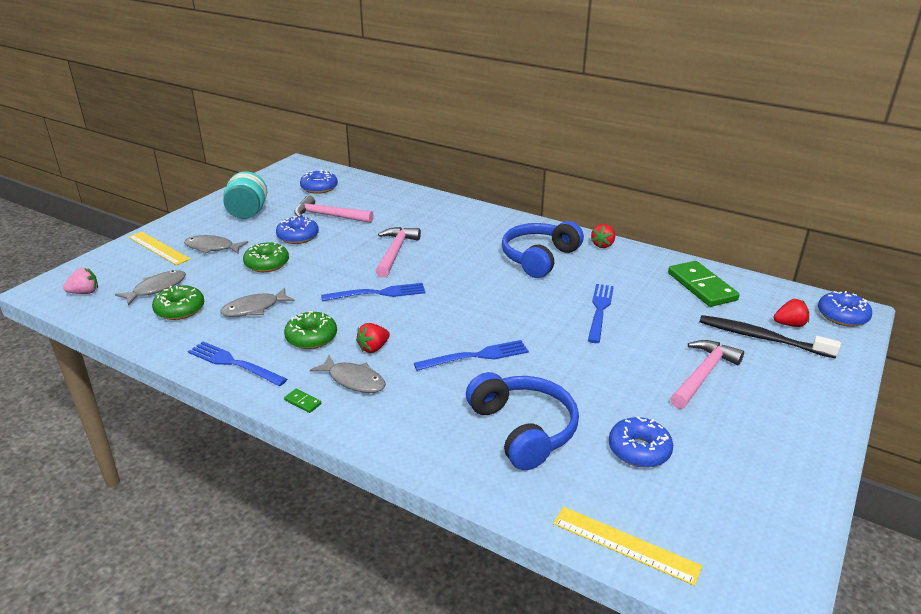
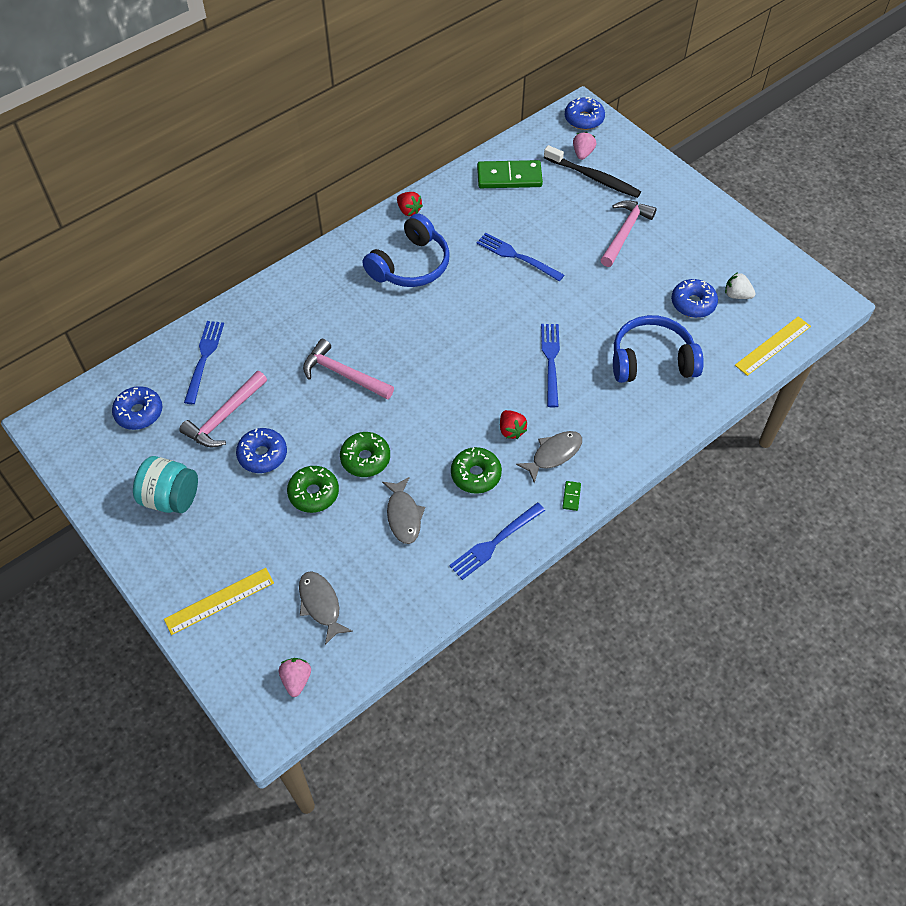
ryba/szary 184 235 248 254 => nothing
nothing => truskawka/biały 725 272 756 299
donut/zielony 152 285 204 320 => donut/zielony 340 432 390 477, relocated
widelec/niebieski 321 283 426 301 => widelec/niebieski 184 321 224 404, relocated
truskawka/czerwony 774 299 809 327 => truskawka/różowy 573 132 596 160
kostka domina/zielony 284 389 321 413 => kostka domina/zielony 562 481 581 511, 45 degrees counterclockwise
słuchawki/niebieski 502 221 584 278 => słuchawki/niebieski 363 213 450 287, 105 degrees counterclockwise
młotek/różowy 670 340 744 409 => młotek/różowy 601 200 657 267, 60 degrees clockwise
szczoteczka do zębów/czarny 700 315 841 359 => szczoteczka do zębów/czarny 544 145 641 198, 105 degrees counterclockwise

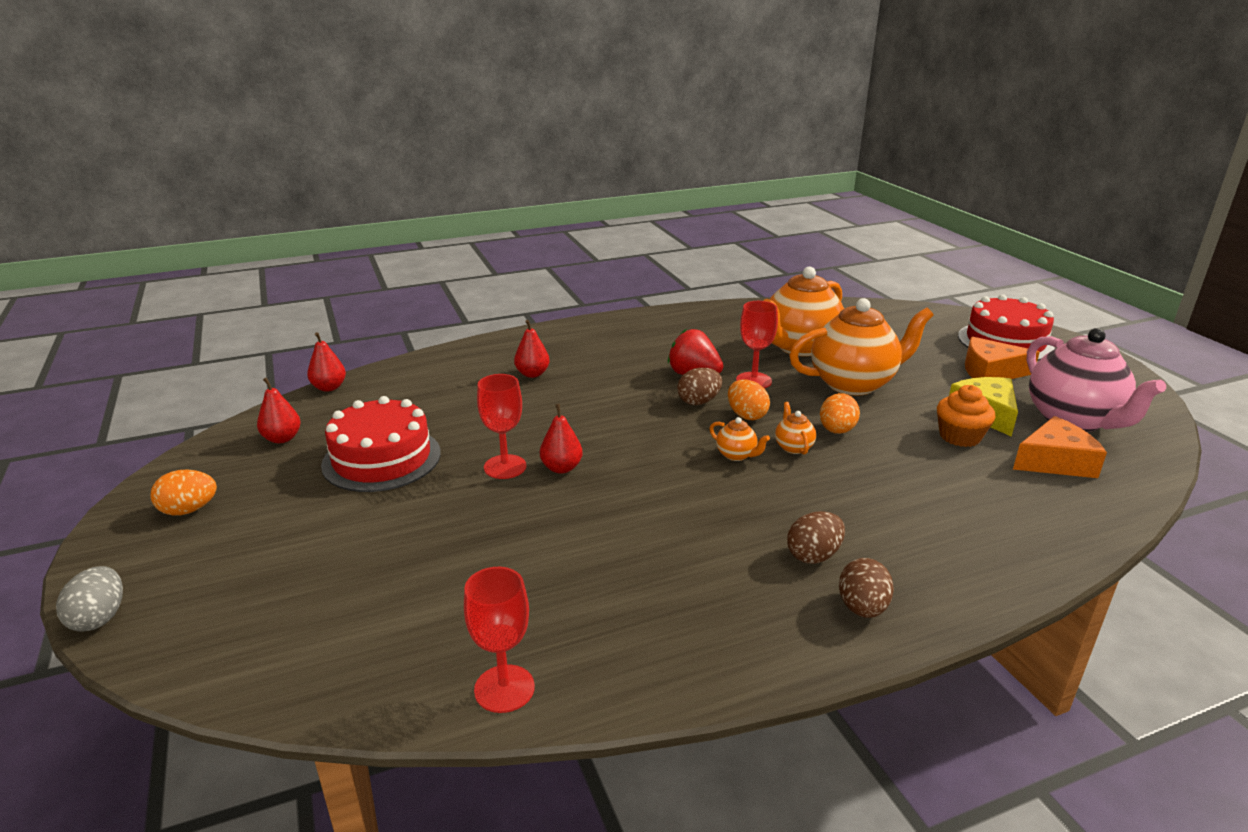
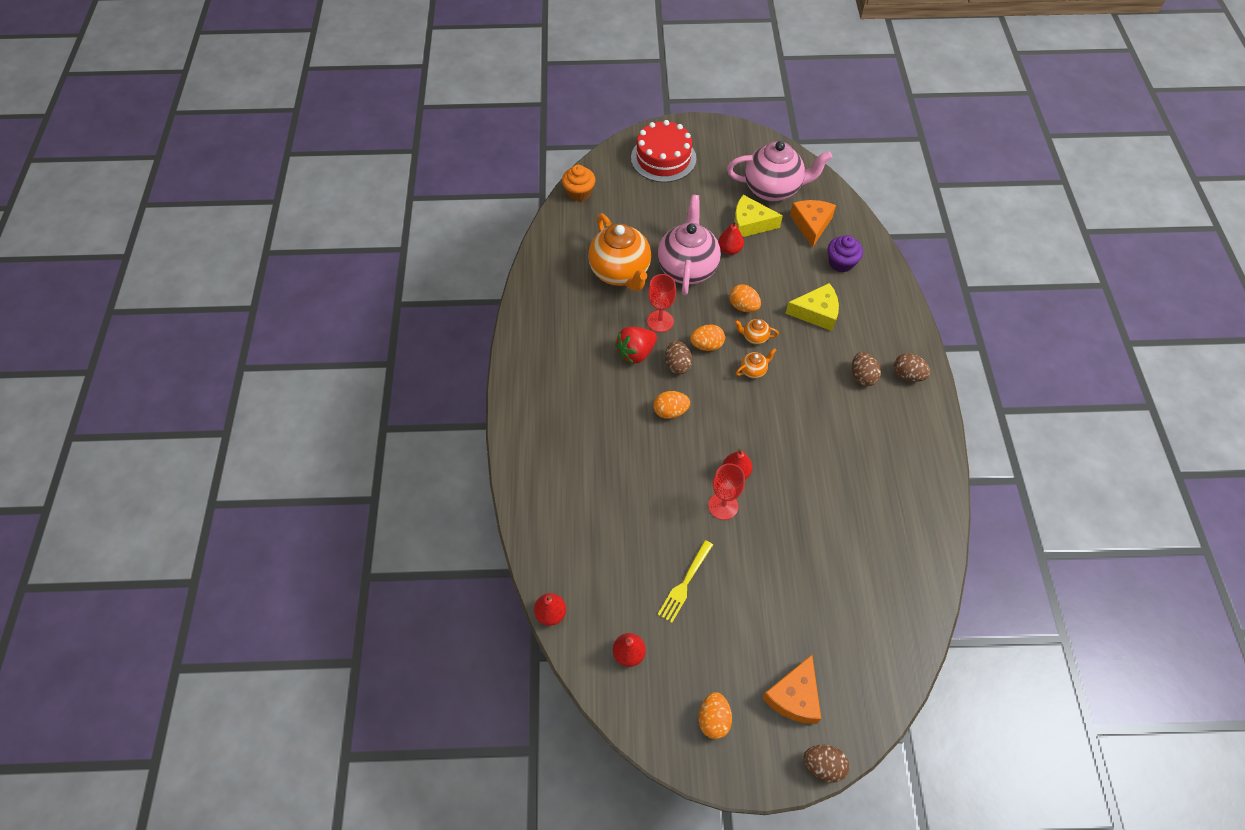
kielich/czerwony 464 567 535 713 => nothing
nothing => jajko/pomarańczowy 653 391 690 419
nothing => ser/żółty 785 283 839 331
nothing => muffinka/fioletowy 827 235 863 272
gruszka/czerwony 514 320 550 378 => gruszka/czerwony 718 221 744 255, relocated
muffinka/pomarańczowy 937 385 995 447 => muffinka/pomarańczowy 562 165 595 201, relocated
ser/pomarańczowy 965 337 1040 379 => ser/pomarańczowy 762 655 821 724, relocated
tort/czerwony 321 396 441 492 => widelec/żółty 657 540 713 623
jajko/szary 56 566 123 632 => jajko/brązowy 804 745 849 783
imbryk/pomarańczowy 789 298 934 396 => imbryk/różowy 658 195 721 295

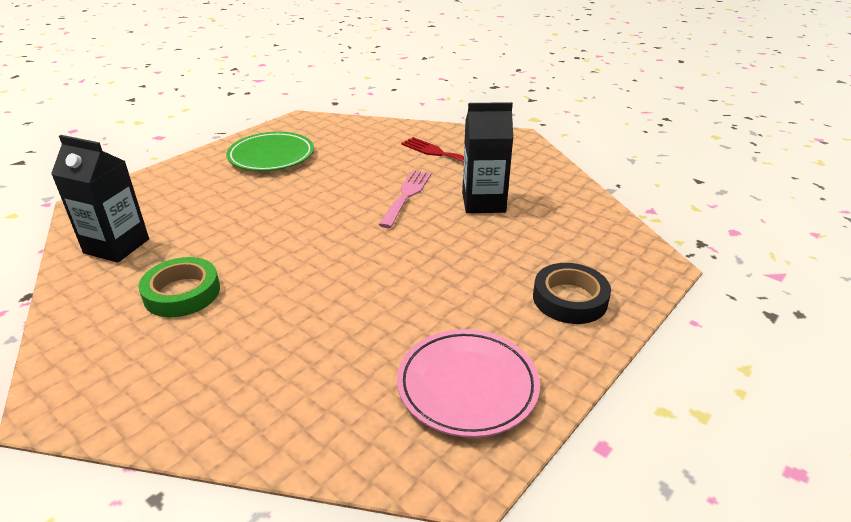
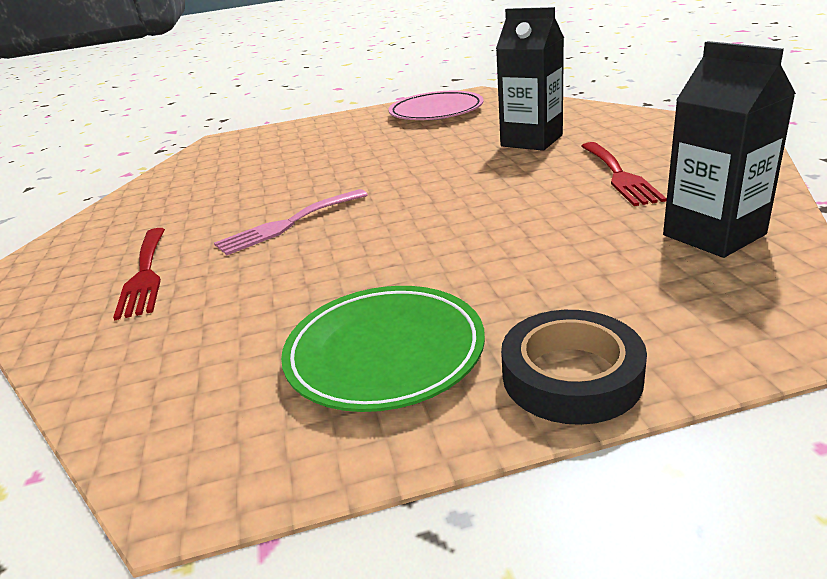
karton mleka/czarny 462 102 513 213 => karton mleka/czarny 496 7 564 151, relocated
taśma klejąca/czarny 533 263 611 324 => taśma klejąca/czarny 501 310 647 425, relocated
taśma klejąca/zielony 139 257 220 317 => widelec/czerwony 581 142 667 206

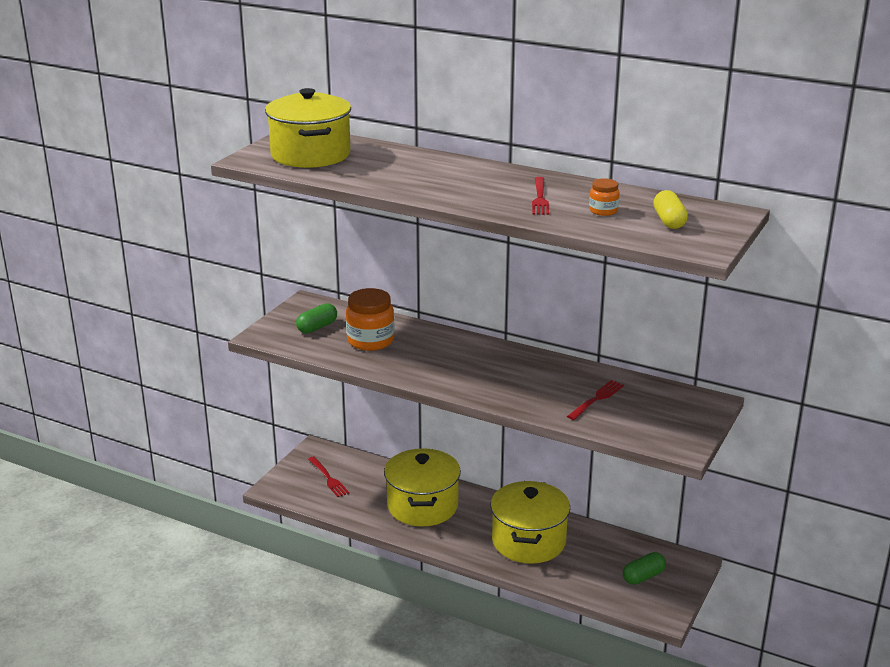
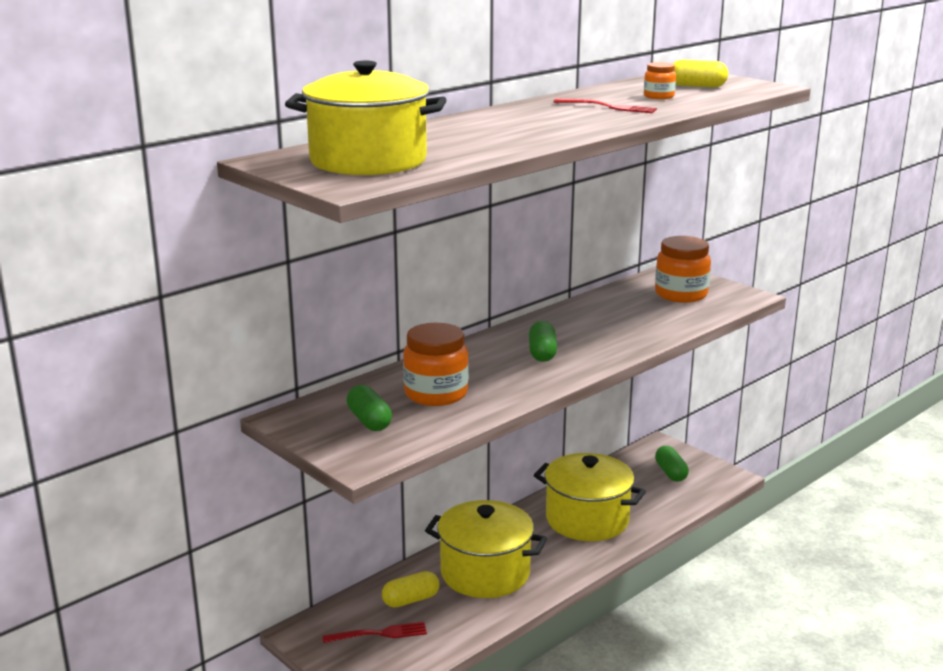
widelec/czerwony 567 380 624 420 => nothing
nothing => kapsułka/żółty 382 571 439 608
nothing => kapsułka/zielony 529 321 557 362
nothing => słoik/pomarańczowy 655 236 711 303

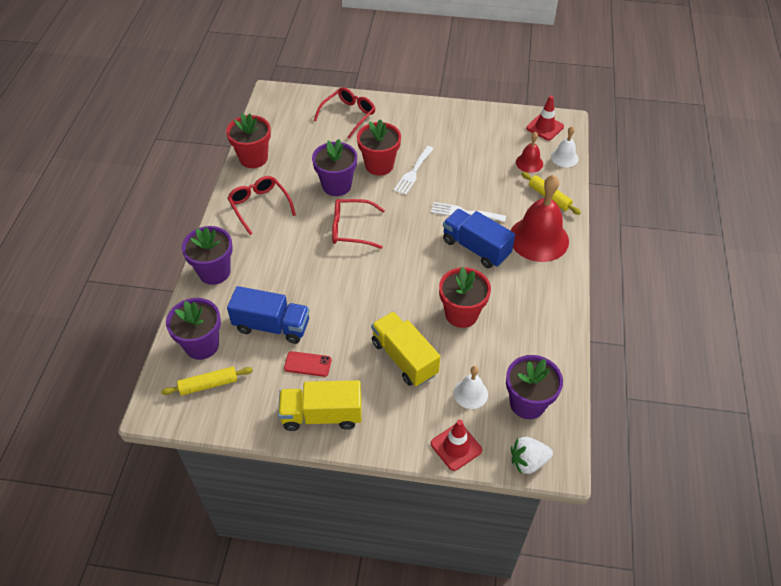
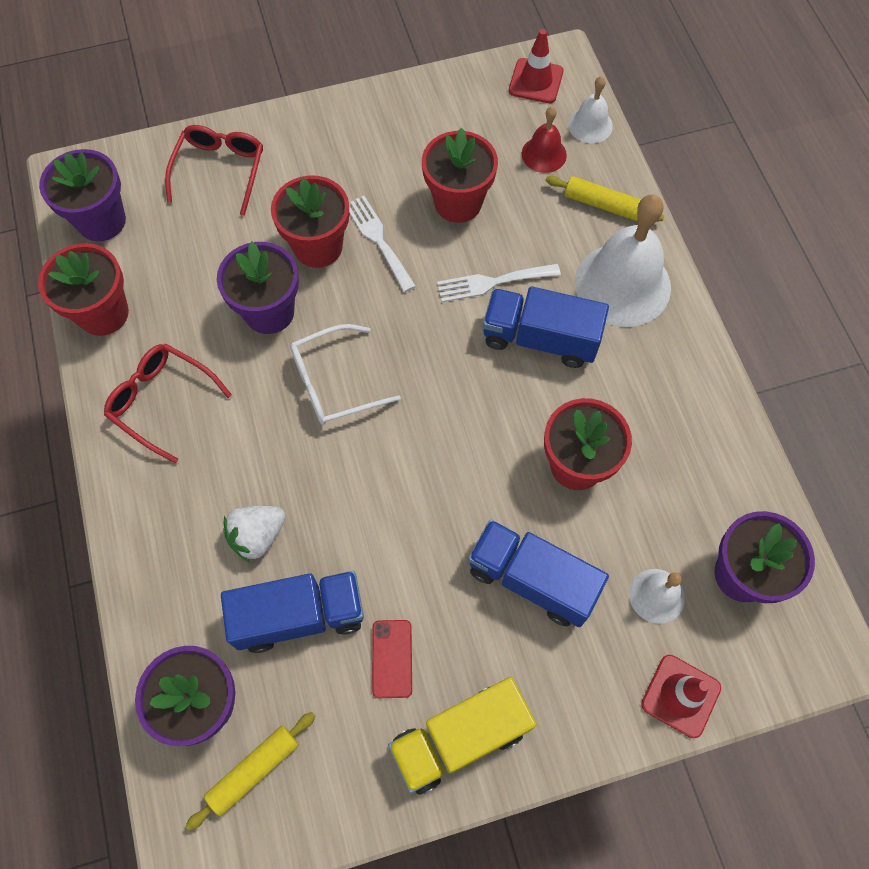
nothing => doniczka/czerwony 422 128 498 223
doniczka/fioletowy 182 226 233 285 => doniczka/fioletowy 39 149 126 241, relocated
truskawka/biały 511 437 553 474 => truskawka/biały 223 506 285 562, relocated
okulary/czerwony 332 199 385 249 => okulary/biały 290 324 401 425
ciężarówka/żółty 371 312 440 386 => ciężarówka/niebieski 468 520 609 627
dzwonek/czerwony 511 175 569 262 => dzwonek/biały 575 195 671 327
telefon/czerwony 284 351 332 377 => telefon/czerwony 372 620 412 698, 75 degrees counterclockwise
widelec/biały 394 146 434 195 => widelec/biały 349 196 416 292, 150 degrees clockwise

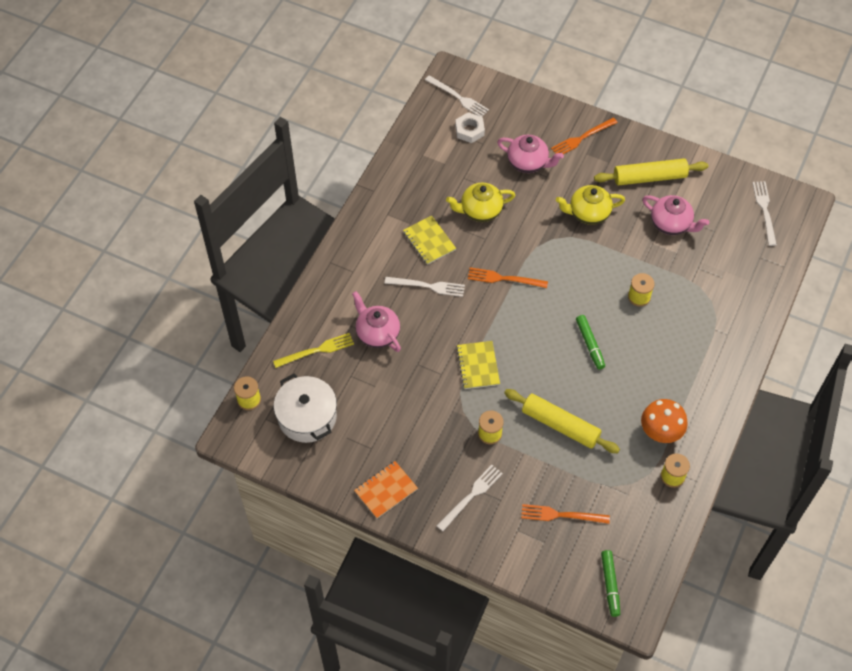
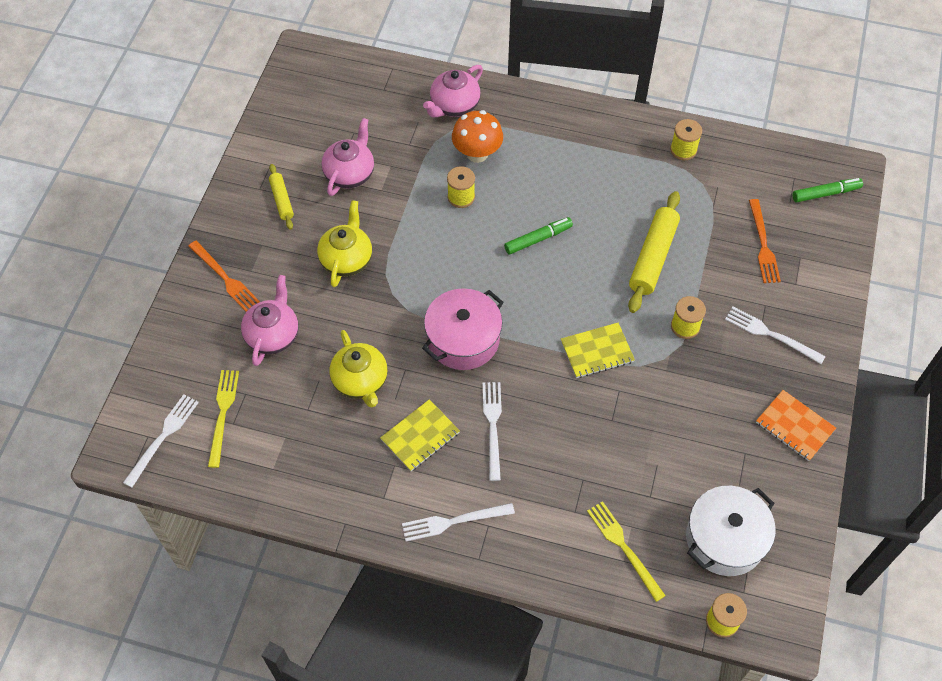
imbryk/różowy 352 291 401 352 => imbryk/różowy 423 65 483 118, relocated
grzyb/pomarańczowy 641 399 688 443 => grzyb/pomarańczowy 452 110 503 163, relocated
widelec/biały 752 181 777 246 => widelec/biały 402 503 515 542, relocated
nakrętka/biały 455 112 485 143 => widelec/żółty 208 370 239 468
widelec/pomarańczowy 468 267 548 288 => garnek/różowy 422 288 504 370
imbryk/żółty 556 185 625 225 => imbryk/żółty 317 200 372 287, 150 degrees counterclockwise
wałek do ciasta/żółty 594 158 708 185 => wałek do ciasta/żółty 269 164 294 230, x0.56

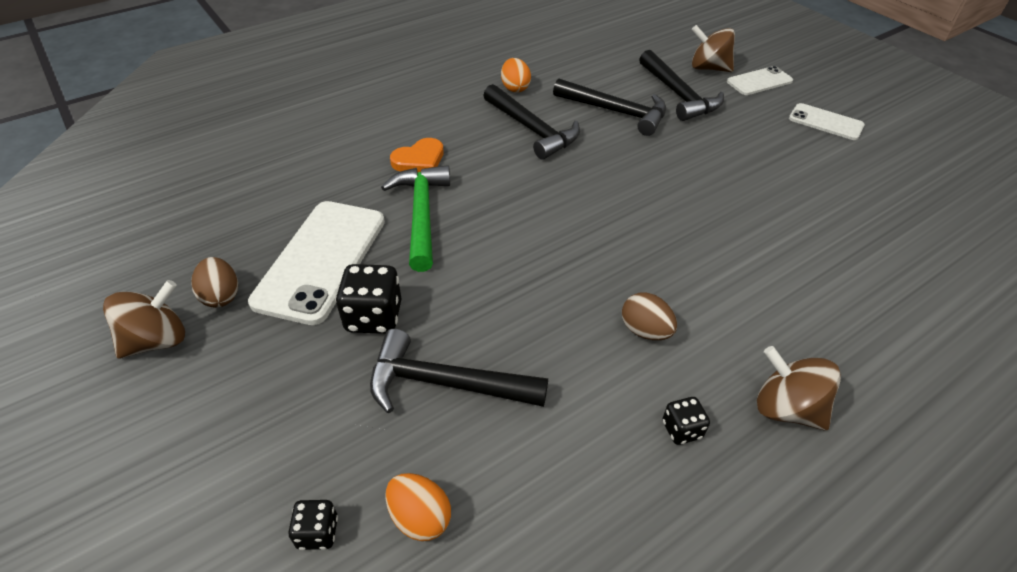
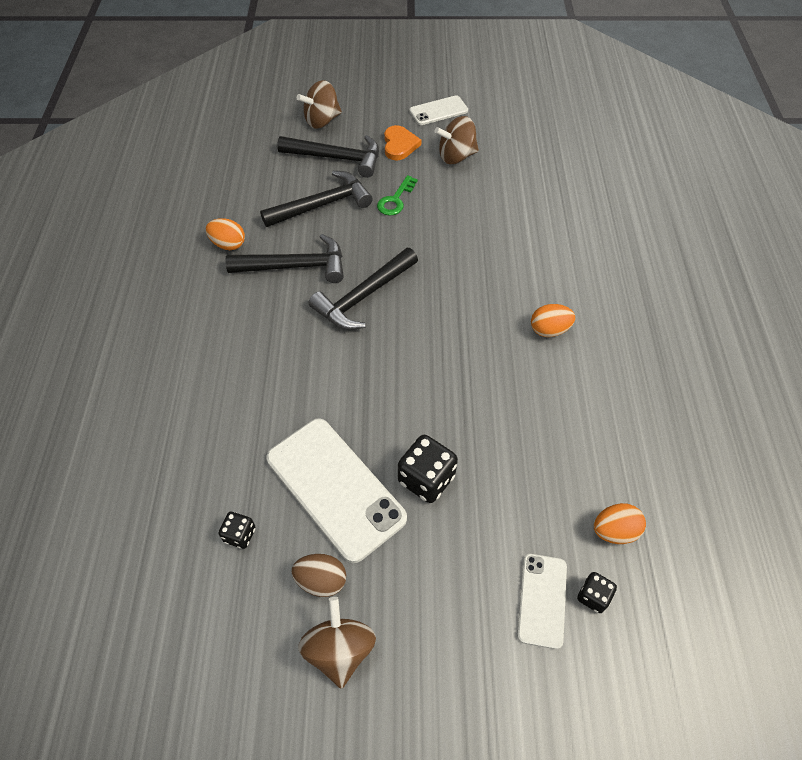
młotek/zielony 381 165 450 272 => nothing
nothing => klucz/zielony 377 175 418 216
młotek/czarny 370 329 548 413 => młotek/czarny 309 248 418 330, relocated
serce/pomarańczowy 390 138 444 172 => serce/pomarańczowy 384 125 421 160, relocated
kostka do gry/czarny 663 397 710 445 => kostka do gry/czarny 219 512 255 549, relocated
telefon/biały 727 66 793 95 => telefon/biały 517 554 567 649, relocated
bączek/brązowy 757 346 841 431 => bączek/brązowy 434 116 479 164, relocated
jajko/brązowy 622 292 677 340 => jajko/pomarańczowy 531 304 575 337

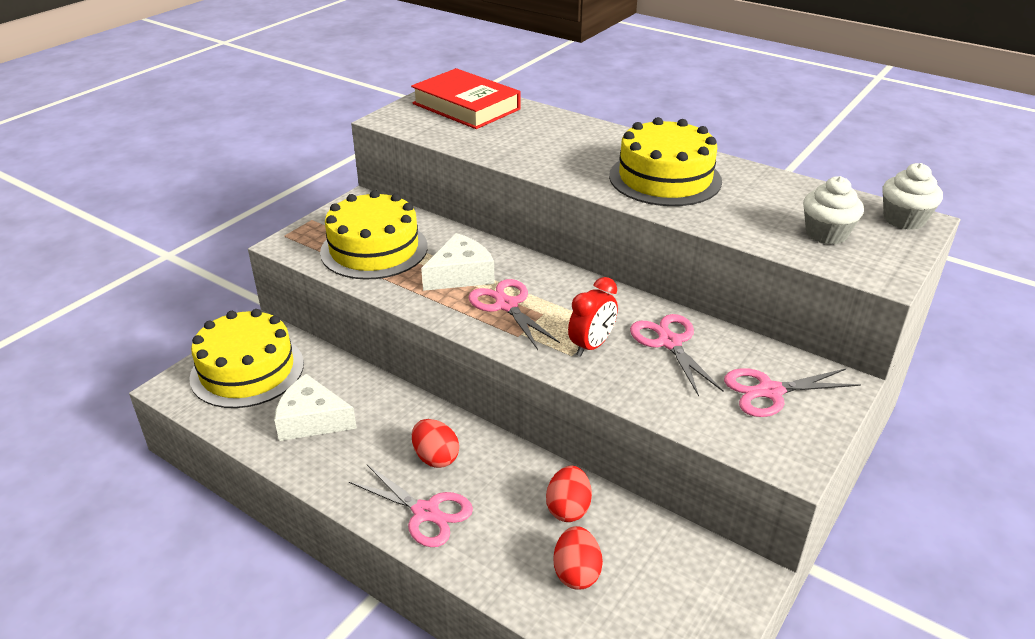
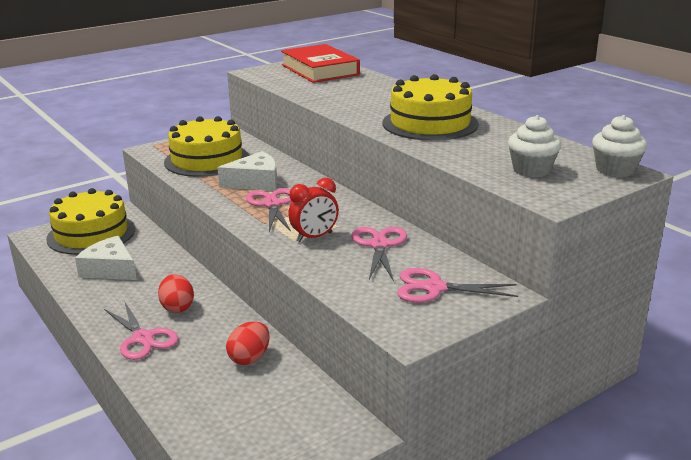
jajko/czerwony 554 526 603 590 => nothing

